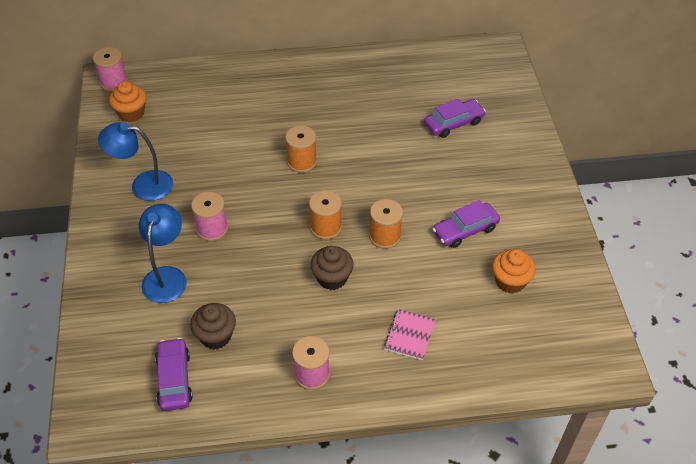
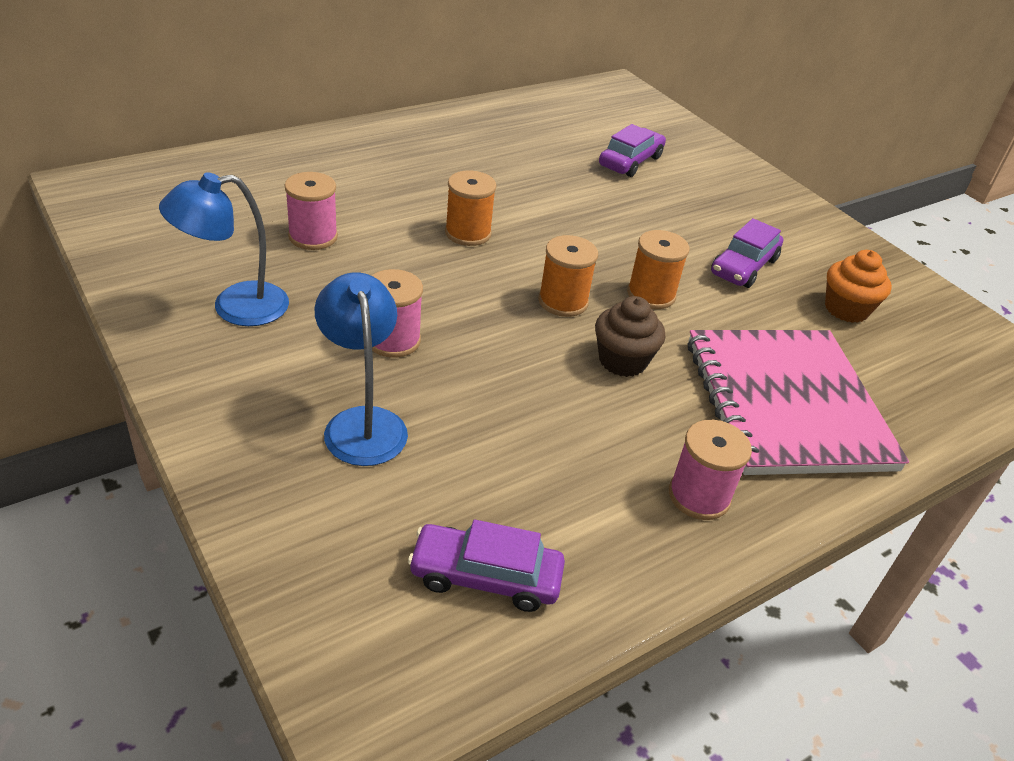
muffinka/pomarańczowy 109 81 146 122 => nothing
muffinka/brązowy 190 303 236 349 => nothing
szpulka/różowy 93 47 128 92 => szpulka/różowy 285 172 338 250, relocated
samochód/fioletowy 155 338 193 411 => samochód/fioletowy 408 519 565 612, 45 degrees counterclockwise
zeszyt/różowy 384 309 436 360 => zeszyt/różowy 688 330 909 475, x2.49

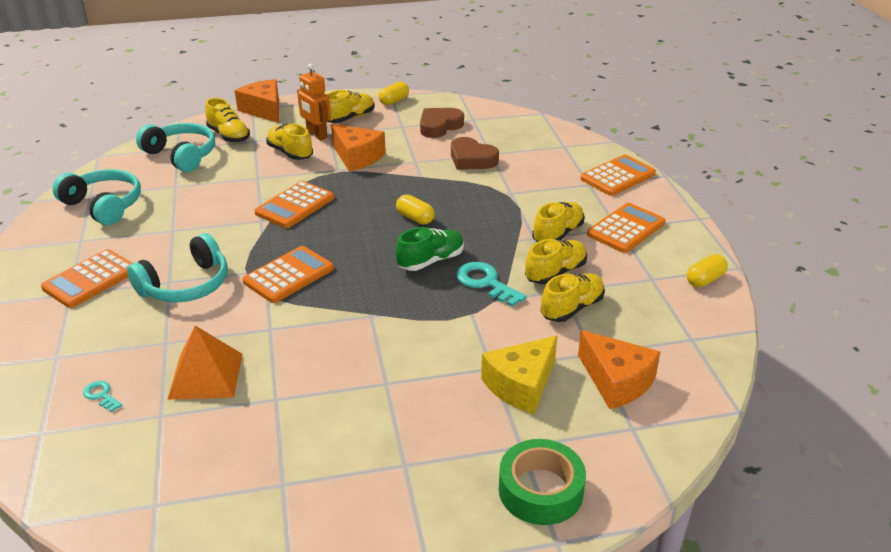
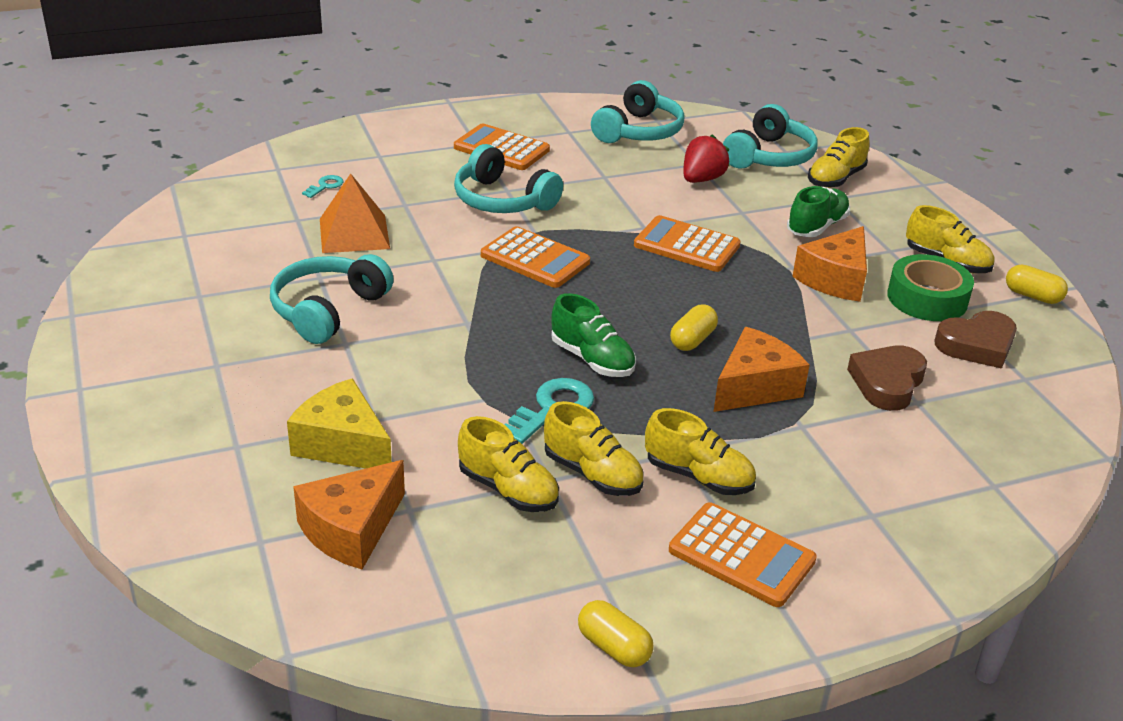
robot/pomarańczowy 297 64 331 141 => nothing
kalkulator/pomarańczowy 580 155 656 196 => nothing
nothing => słuchawki/turkusowy 270 254 394 344
nothing => truskawka/czerwony 683 134 730 183
ser/pomarańczowy 235 79 279 123 => ser/pomarańczowy 713 327 810 412, relocated
taśma klejąca/zielony 499 439 586 525 => taśma klejąca/zielony 887 254 974 321, relocated
but/żółty 266 124 313 160 => but/zielony 787 186 850 237
serce/brązowy 420 108 464 138 => serce/brązowy 935 311 1017 369, 120 degrees clockwise

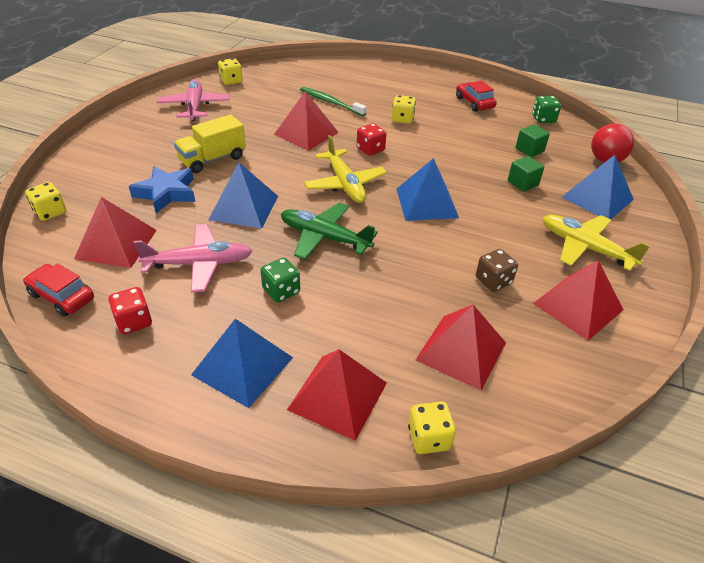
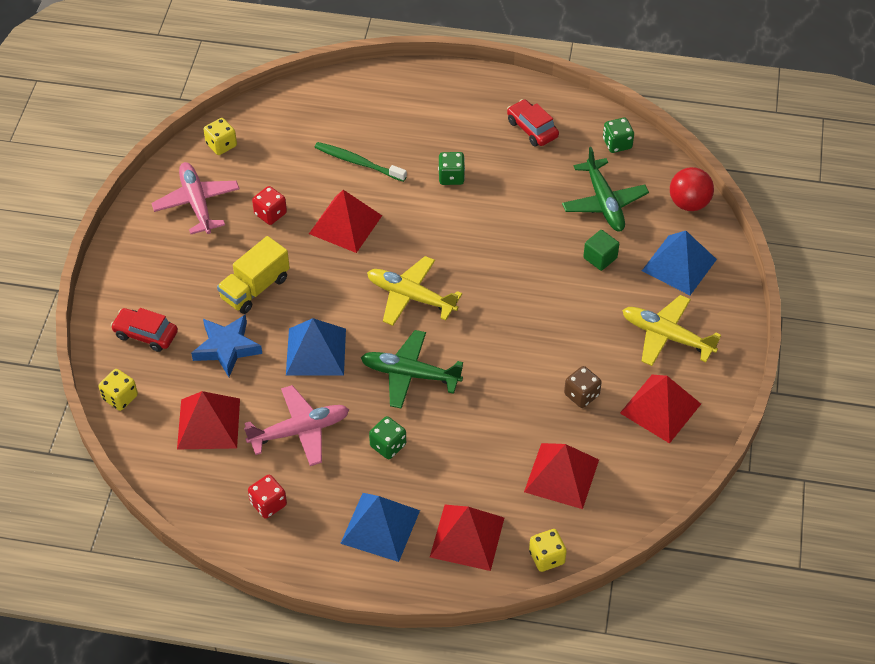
piramida/niebieski 397 158 459 221 => nothing
samochód/czerwony 23 263 94 317 => samochód/czerwony 111 308 178 352, relocated
kostka do gry/czerwony 357 123 386 156 => kostka do gry/czerwony 252 186 287 225, relocated
sześcian/zielony 516 124 550 157 => samolot/zielony 562 147 649 231
kostka do gry/żółty 392 95 416 124 => kostka do gry/zielony 438 152 465 185
samolot/żółty 304 135 387 203 => samolot/żółty 367 256 462 326, 150 degrees clockwise

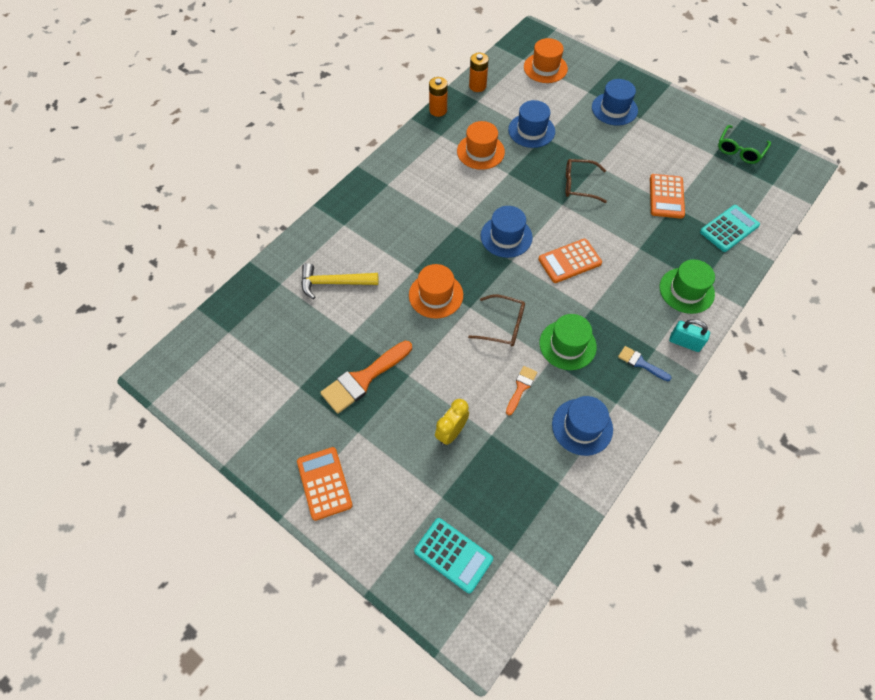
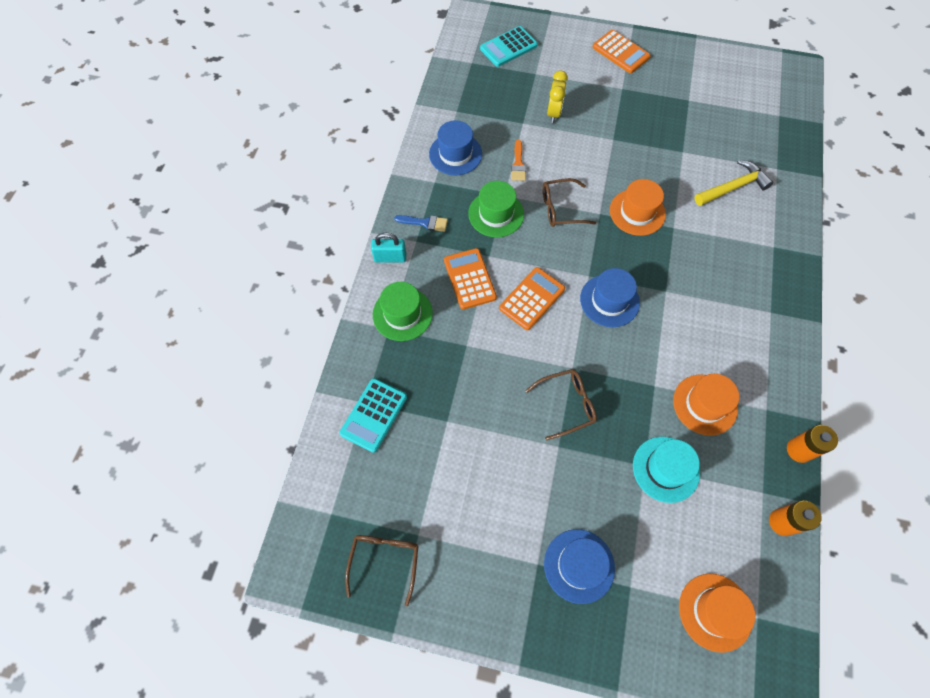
pędzel/pomarańczowy 320 341 412 414 => nothing
kalkulator/pomarańczowy 650 174 685 219 => kalkulator/pomarańczowy 444 248 497 310, relocated
kapelusz/niebieski 508 100 555 148 => kapelusz/turkusowy 633 437 700 503
okulary/zielony 718 125 771 164 => okulary/brązowy 345 535 418 606
kalkulator/turkusowy 414 518 493 594 => kalkulator/turkusowy 480 26 538 67, 45 degrees counterclockwise

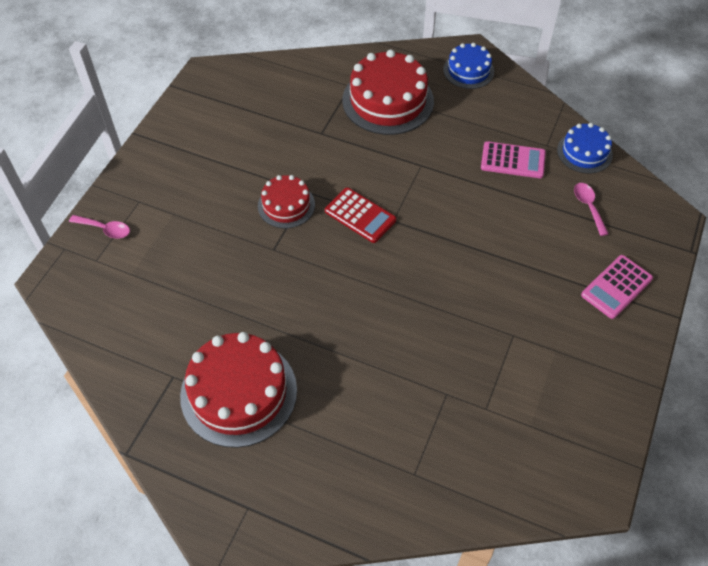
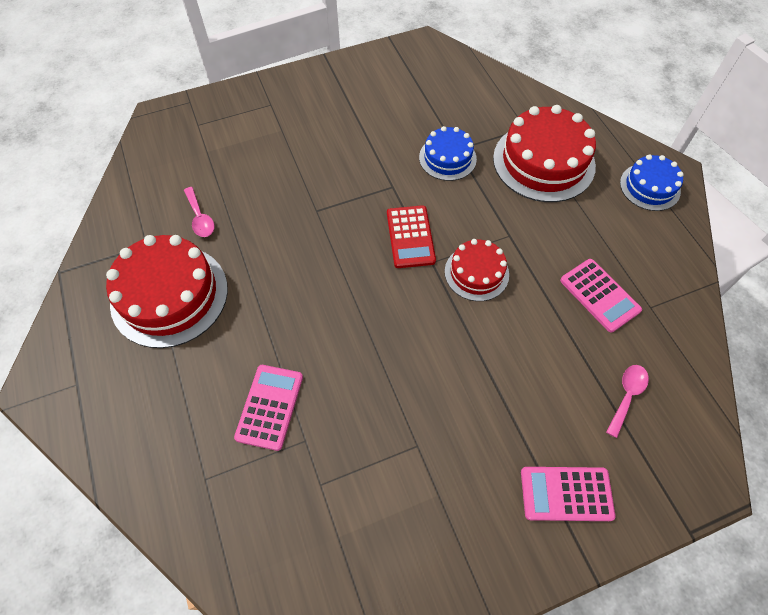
nothing => kalkulator/różowy 234 365 303 451
łyżka/różowy 69 215 130 238 => łyżka/różowy 184 187 215 237, relocated
tort/czerwony 258 175 315 228 => tort/czerwony 445 239 509 301, relocated
tort/niebieski 557 123 613 174 => tort/niebieski 419 126 477 181, relocated

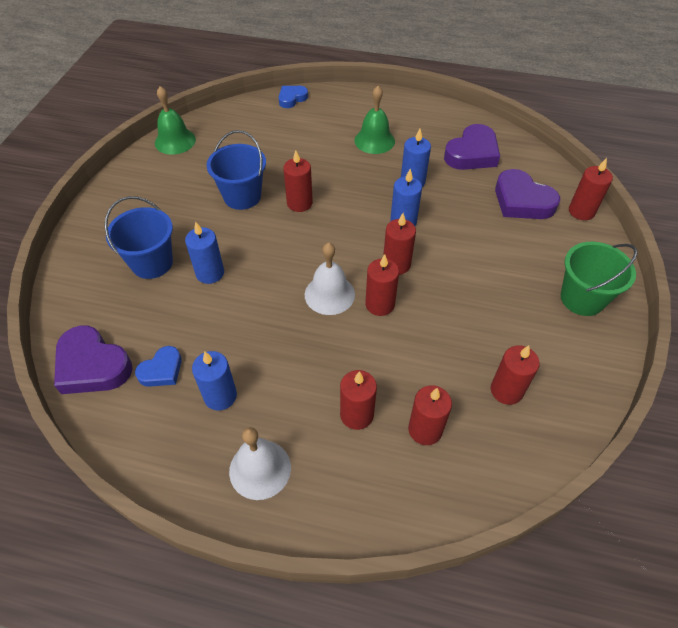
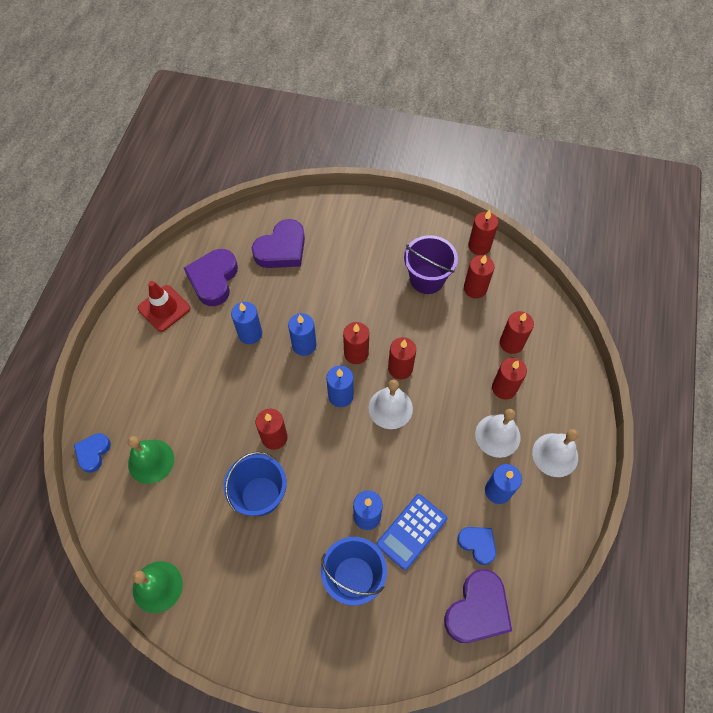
wiadro/zielony 561 242 637 316 => nothing
nothing => pachołek/czerwony 138 281 190 332
nothing => świeca/niebieski 327 366 354 407
nothing => kalkulator/niebieski 376 494 447 570
nothing => wiadro/fioletowy 404 235 458 294
nothing => dzwonek/biały 475 409 520 458
dzwonek/zielony 355 86 395 154 => dzwonek/zielony 128 436 174 484, relocated
świeca/czerwony 569 158 613 220 => świeca/czerwony 468 210 498 255, relocated
serce/niebieski 279 86 308 108 => serce/niebieski 74 433 111 473, 60 degrees clockwise
serce/fioletowy 444 124 500 170 => serce/fioletowy 184 249 238 306, 120 degrees counterclockwise

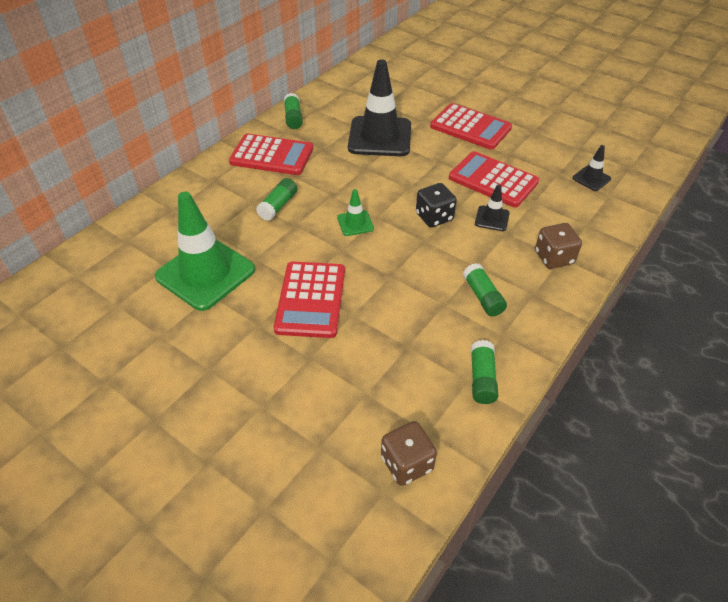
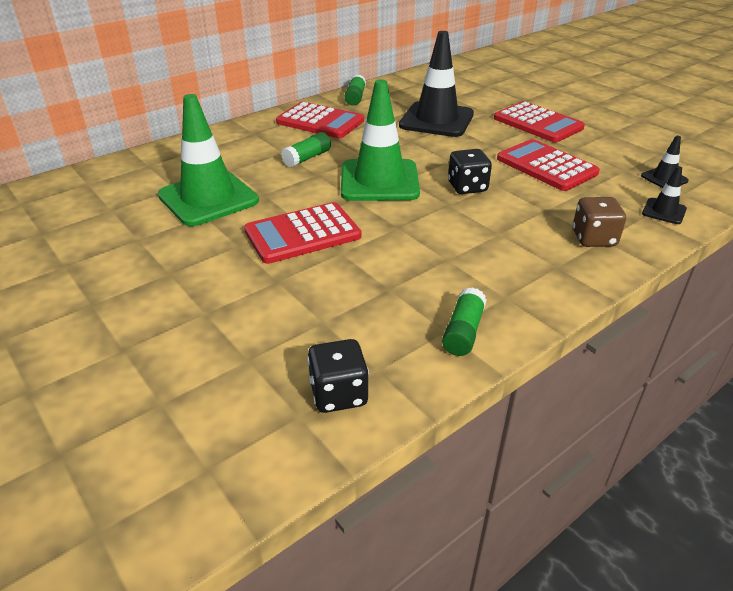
klej w sztyfcie/zielony 463 263 507 316 => nothing
pachołek/czarny 475 185 510 231 => pachołek/czarny 642 166 687 224, relocated
kostka do gry/brązowy 381 421 437 486 => kostka do gry/czarny 307 339 369 413
kalkulator/czerwony 274 262 345 338 => kalkulator/czerwony 244 202 361 264, 45 degrees clockwise
pachołek/zielony 337 189 374 236 => pachołek/zielony 341 79 420 201, x2.22

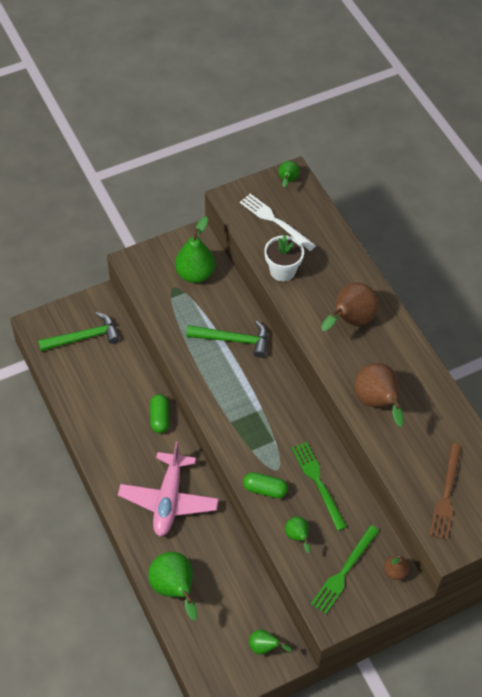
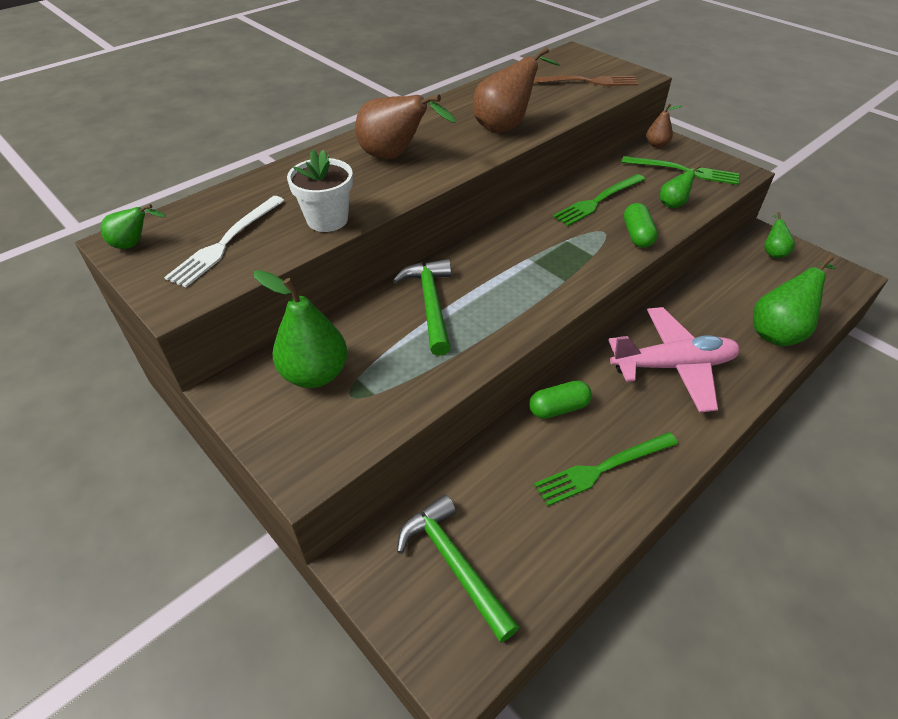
nothing => widelec/zielony 534 432 678 506

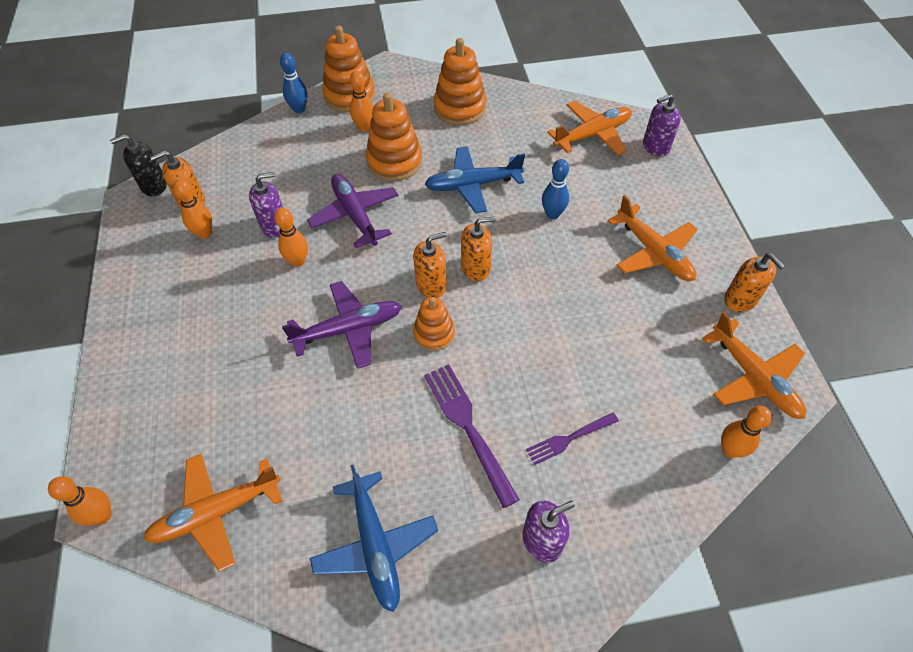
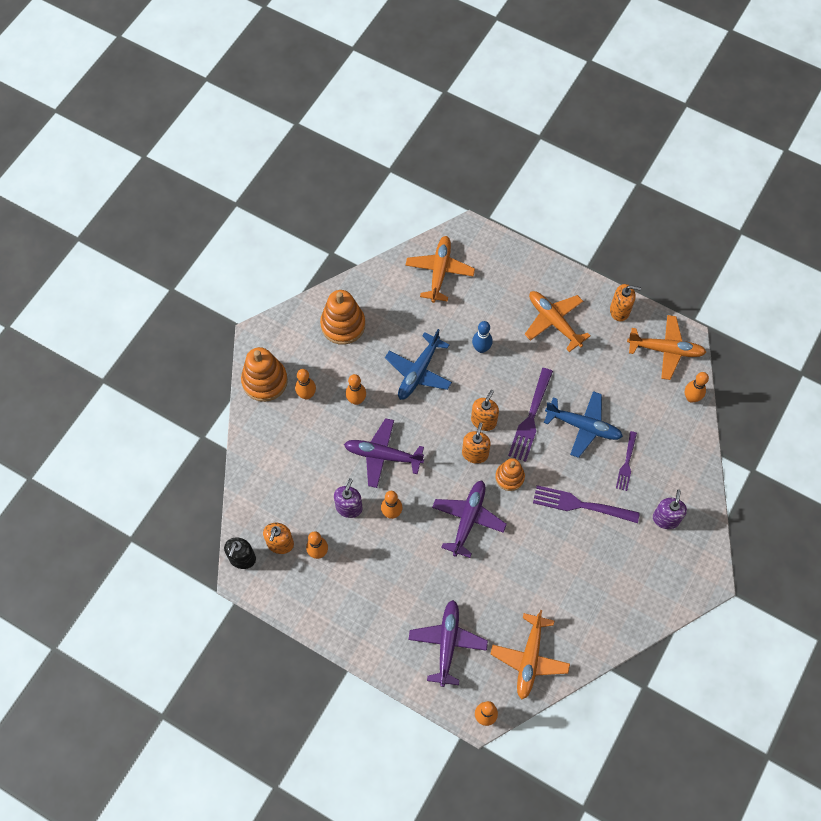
kręgiel/niebieski 280 53 308 113 => nothing
dozownik mydła/fioletowy 643 94 681 157 => nothing
nothing => samolot/fioletowy 408 600 488 687
nothing => widelec/fioletowy 508 368 553 462
samolot/niebieski 310 465 438 612 => samolot/niebieski 544 391 623 458, relocated
zabawka nakładanka/pomarańczowy 366 92 423 181 => kręgiel/pomarańczowy 346 374 366 405
samolot/pomarańczowy 608 195 698 281 => samolot/pomarańczowy 525 291 591 352, 135 degrees counterclockwise

